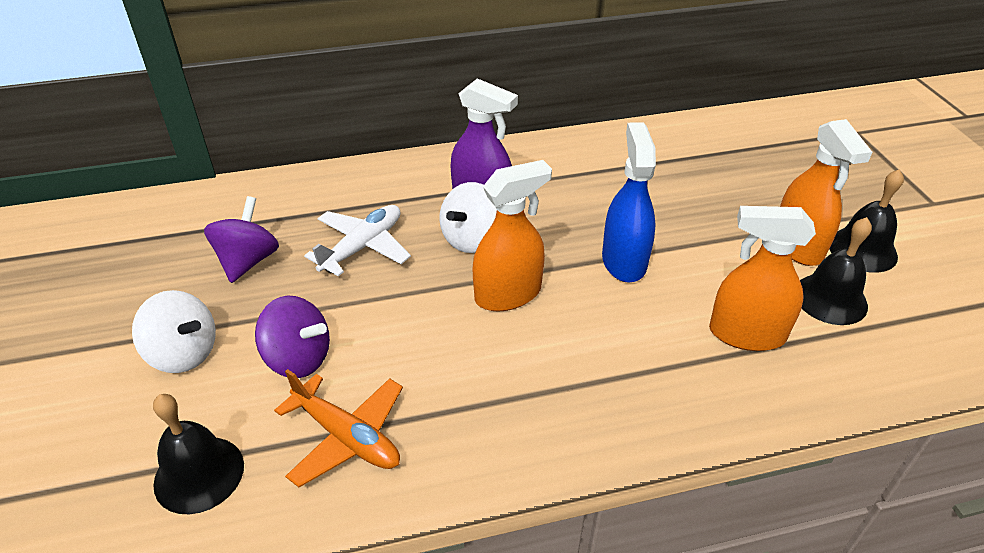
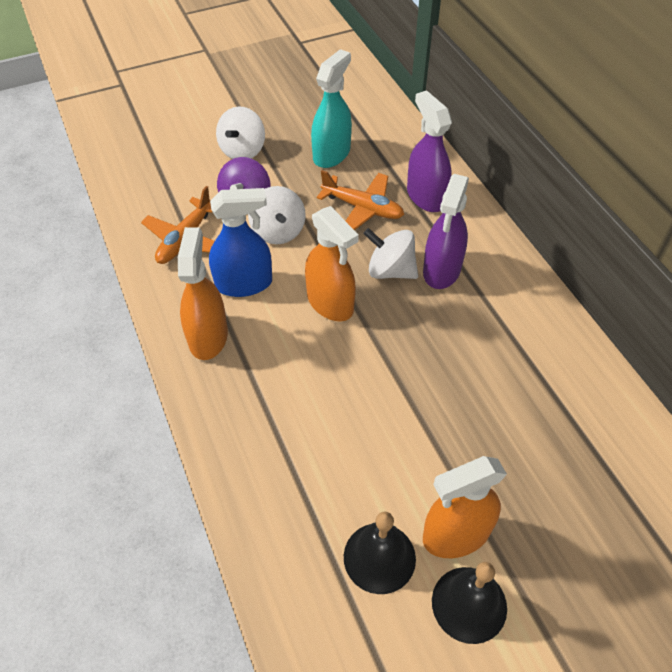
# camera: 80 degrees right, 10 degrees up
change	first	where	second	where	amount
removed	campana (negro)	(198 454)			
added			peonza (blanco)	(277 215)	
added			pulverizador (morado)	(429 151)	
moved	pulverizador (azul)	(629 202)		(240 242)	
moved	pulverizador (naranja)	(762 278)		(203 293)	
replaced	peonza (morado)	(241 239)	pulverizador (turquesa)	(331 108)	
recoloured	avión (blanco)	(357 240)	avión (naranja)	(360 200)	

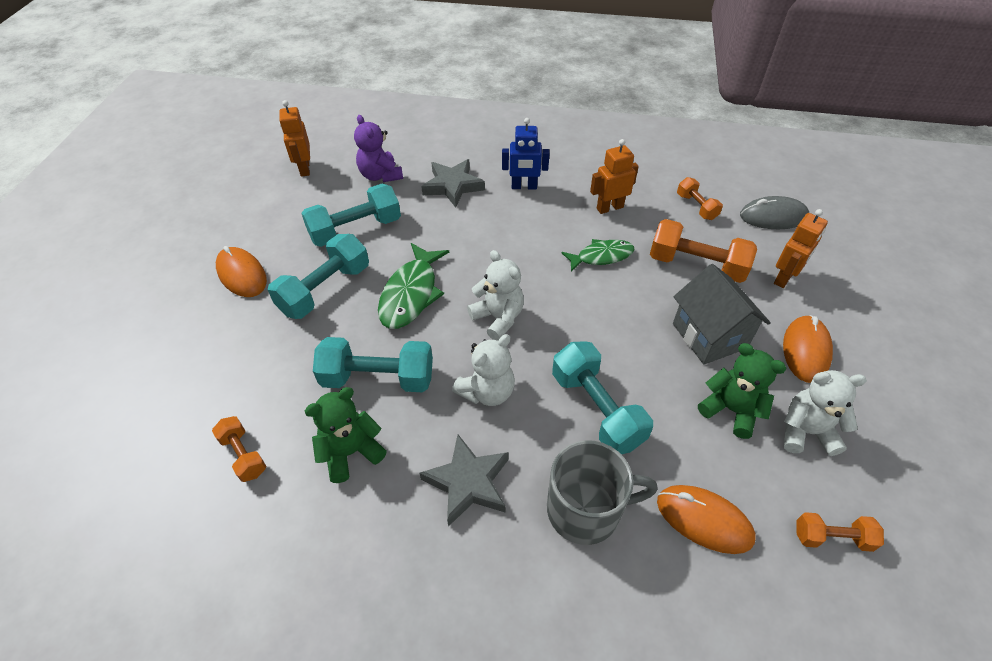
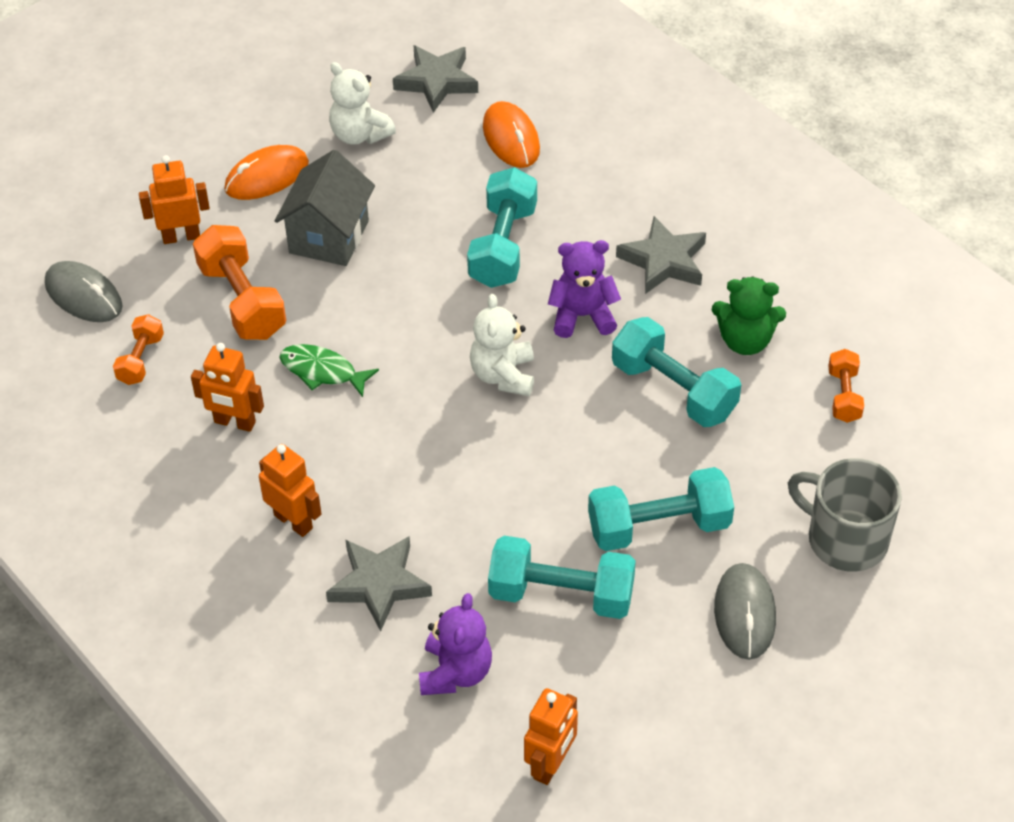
# camera: 140 degrees left, 0 degrees up
change	first	where	second	where	amount
removed	pez (verde)	(413 286)			
removed	osito (verde)	(742 391)			
moved	taza (gris)	(602 492)		(845 515)	
replaced	mancuerna (naranja)	(840 532)	estrella (gris)	(435 79)	
recoloured	ratón (naranja)	(241 271)	ratón (gris)	(745 611)	
recoloured	osito (blanco)	(483 370)	osito (morado)	(584 289)	
recoloured	robot (azul)	(526 154)	robot (naranja)	(290 490)	

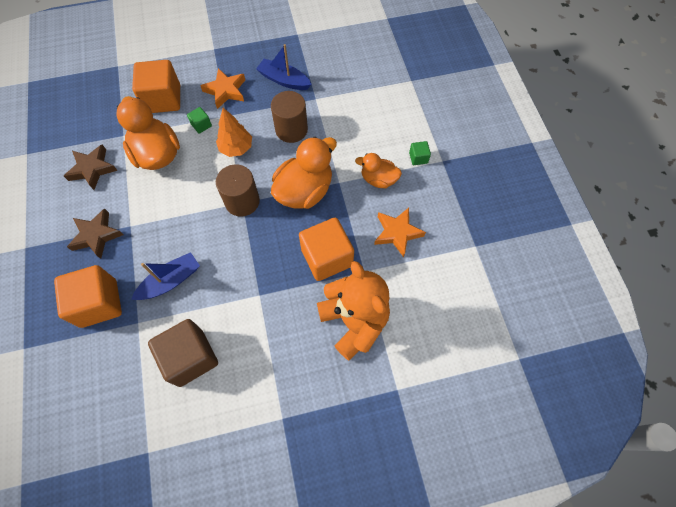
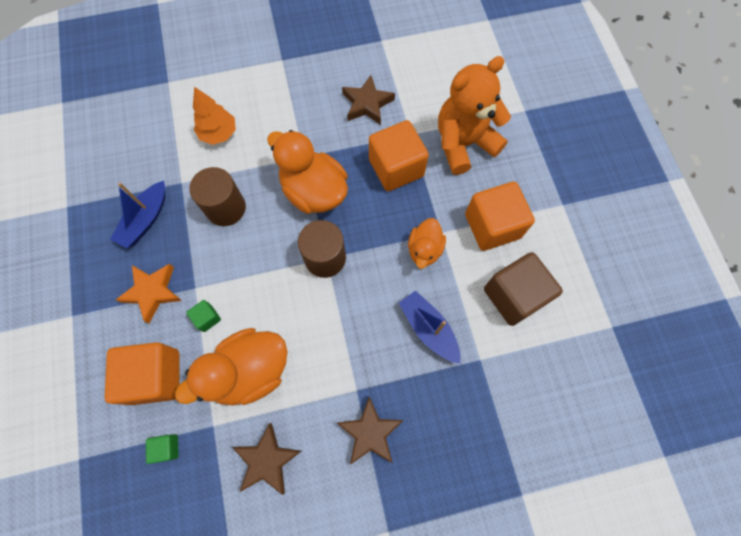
# camera: 90 degrees left, 5 degrees up
change	first	where	second	where	amount
moved	cubo (naranja)	(88 296)		(500 216)	
moved	árbol (naranja)	(234 132)		(214 116)	
moved	pato (naranja)	(378 170)		(427 243)	
moved	cubo (verde)	(420 153)		(162 449)	
recoloured	estrella (naranja)	(400 232)	estrella (marrón)	(368 100)	

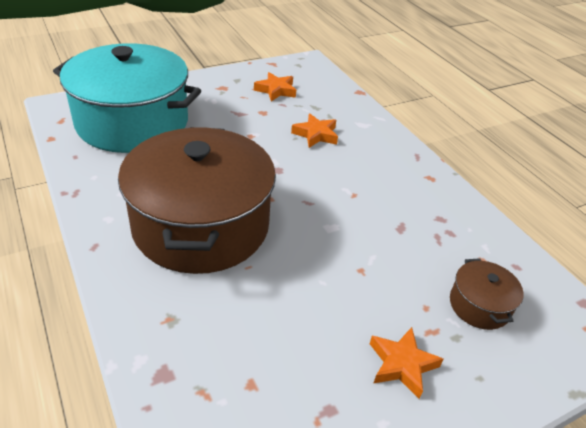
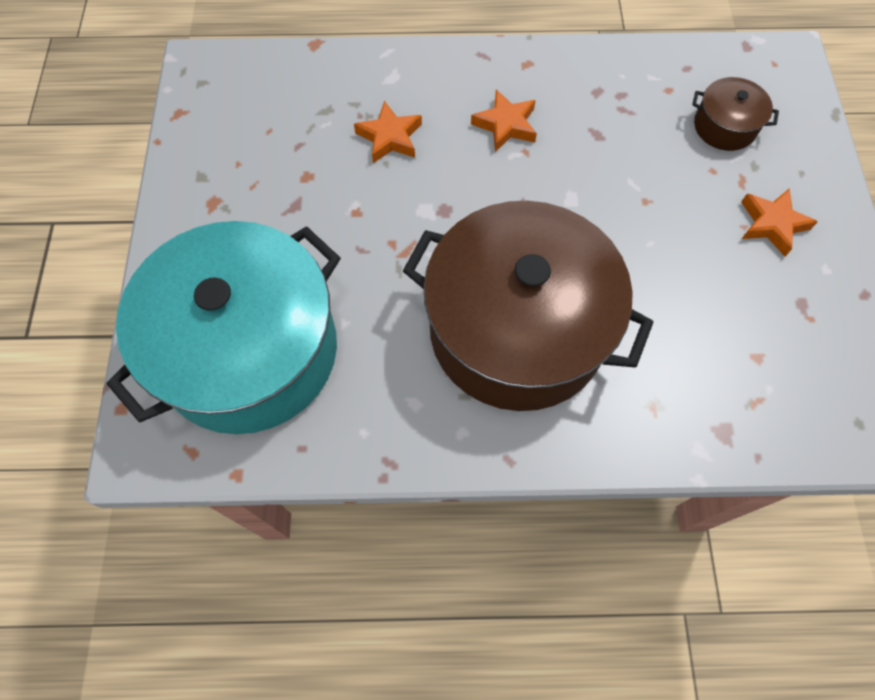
# camera: 60 degrees left, 25 degrees up
change	first	where	second	where	amount
moved	estrella (naranja)	(275 87)		(504 121)	

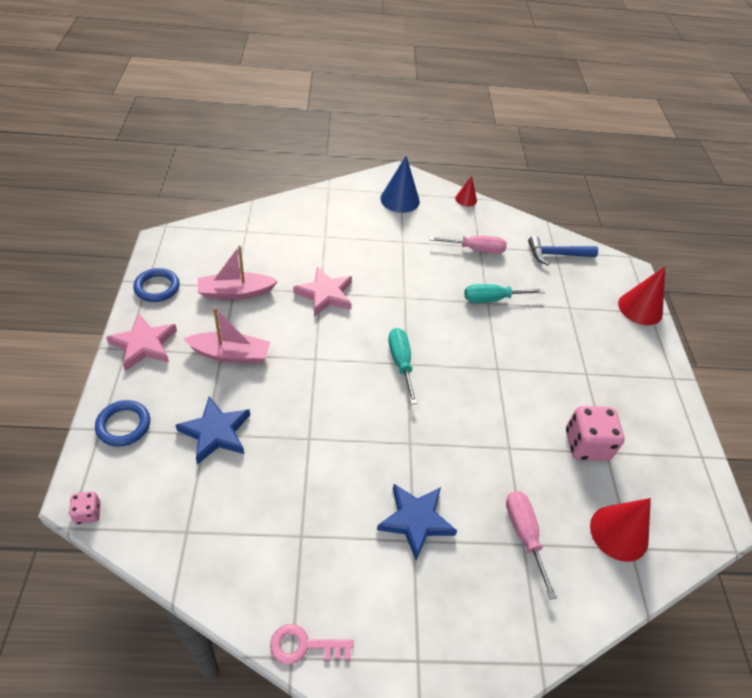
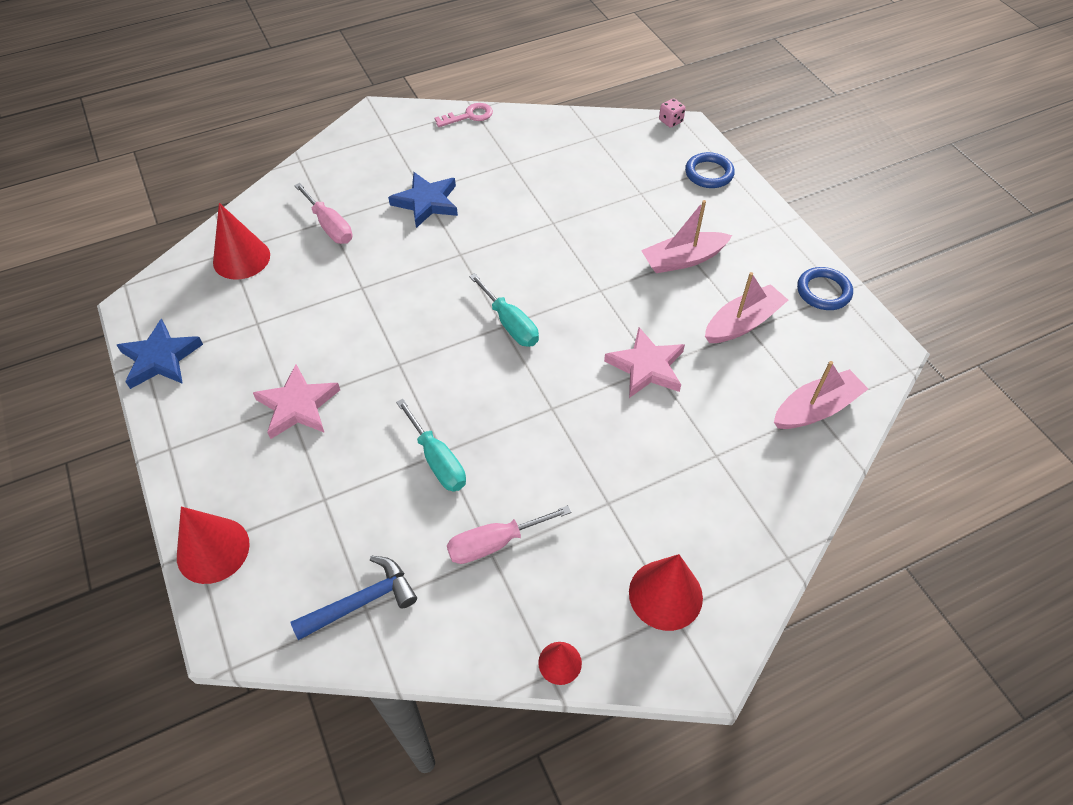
# camera: 160 degrees right, 5 degrees up
change	first	where	second	where	amount
removed	dado (rosa)	(595 433)			
added			barco (rosa)	(821 395)	
moved	estrella (rosa)	(141 342)		(296 401)	
moved	estrella (azul)	(213 430)		(160 353)	
recoloured	cono (azul)	(400 184)	cono (rojo)	(666 592)	
turned	destornillador (turquesa)	(504 293)		(431 445)	90 degrees clockwise

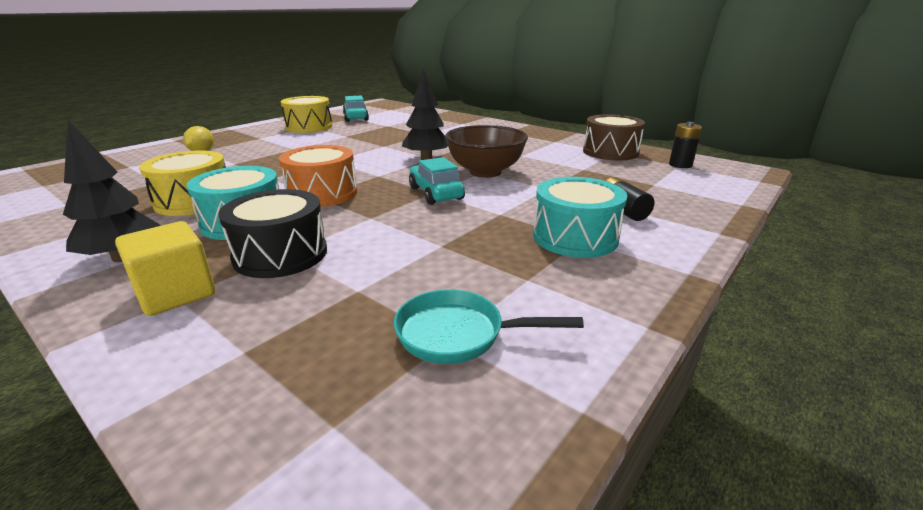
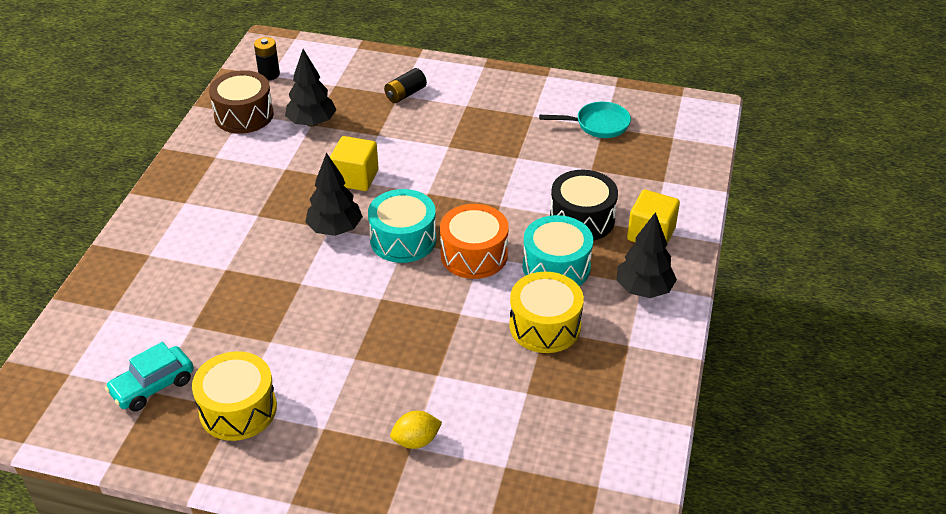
# camera: 115 degrees left, 15 degrees up
change	first	where	second	where	amount
removed	coche (turquesa)	(437 181)			
added			árbol (negro)	(311 88)	
moved	tambor (turquesa)	(580 217)		(402 226)	
replaced	cuenco (marrón)	(486 151)	cubo (amarillo)	(354 163)	
turned	sartén (turquesa)	(489 326)		(585 120)	75 degrees counterclockwise

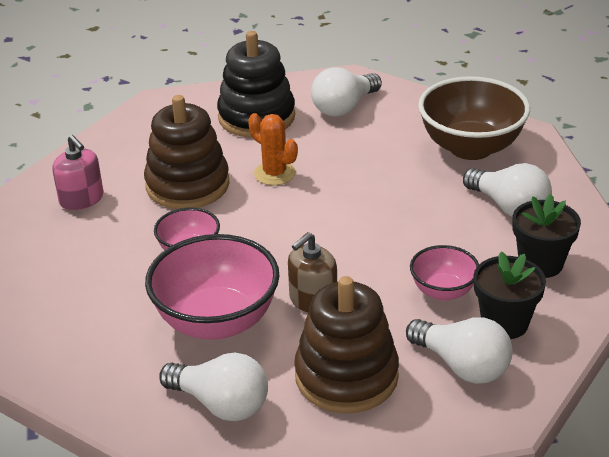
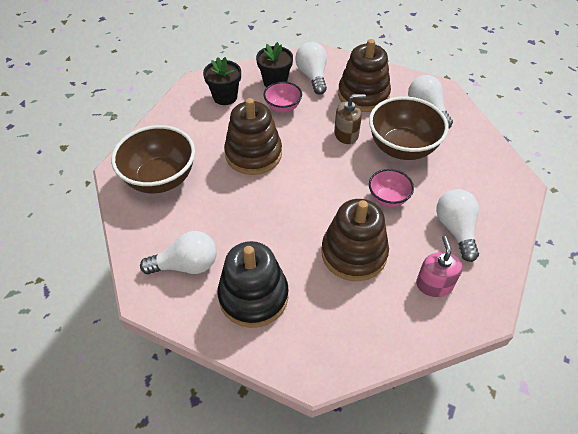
# camera: 145 degrees left, 15 degrees up
change	first	where	second	where	amount
removed	cactus (naranja)	(273 149)			
added			juguete apilable (marrón)	(253 136)	
moved	bombilla (blanco)	(507 190)		(457 225)	
recoloured	cuenco (rosa)	(212 287)	cuenco (marrón)	(409 128)	

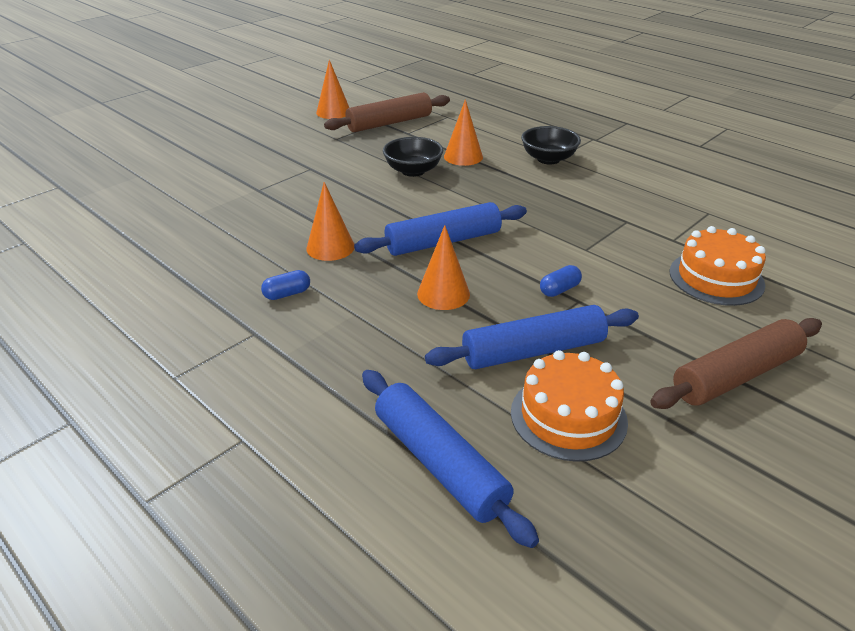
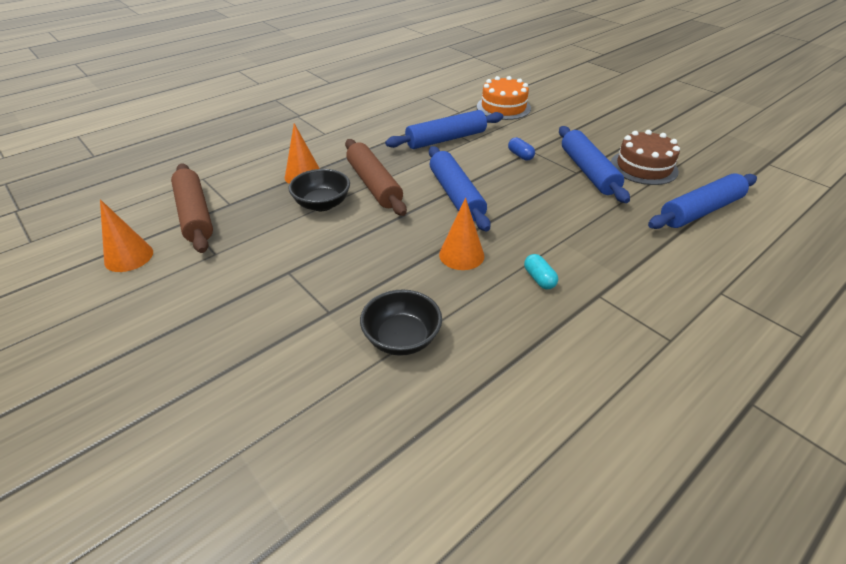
# camera: 85 degrees left, 5 degrees up
change	first	where	second	where	amount
removed	cono (naranja)	(443 267)			
added			rodillo (azul)	(444 129)	
moved	cuenco (negro)	(551 145)		(401 323)	
moved	rodillo (marrón)	(736 363)		(376 177)	
recoloured	cápsula (azul)	(285 285)	cápsula (turquesa)	(541 272)	
recoloured	tarta (naranja)	(569 406)	tarta (marrón)	(645 157)	

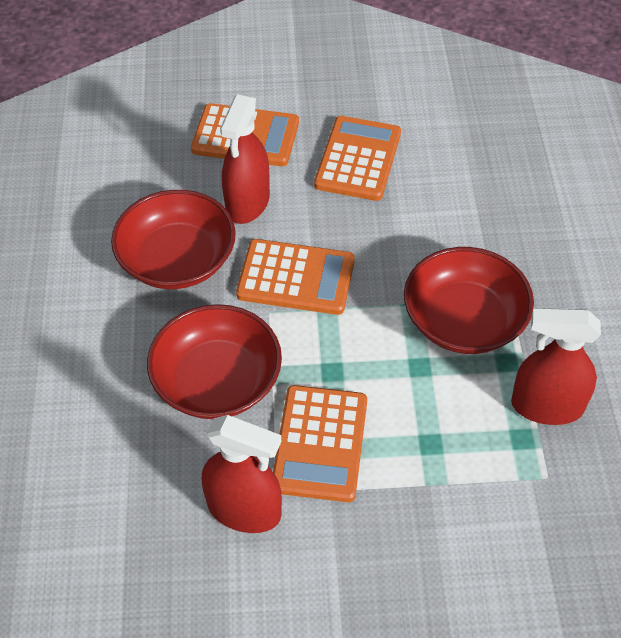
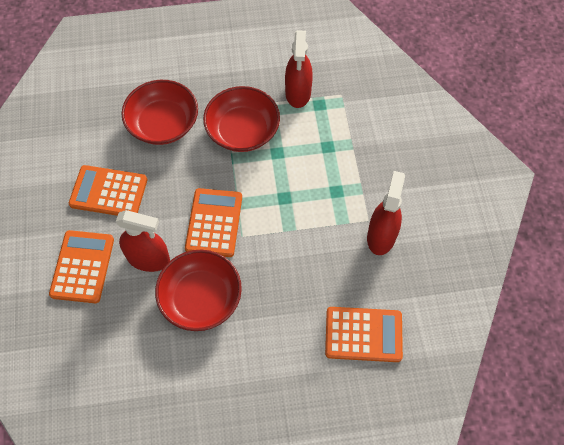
# camera: 95 degrees left, 10 degrees up
change	first	where	second	where	amount
moved	cuenco (rojo)	(214 361)		(159 112)	
moved	calculadora (naranja)	(320 443)		(364 334)	

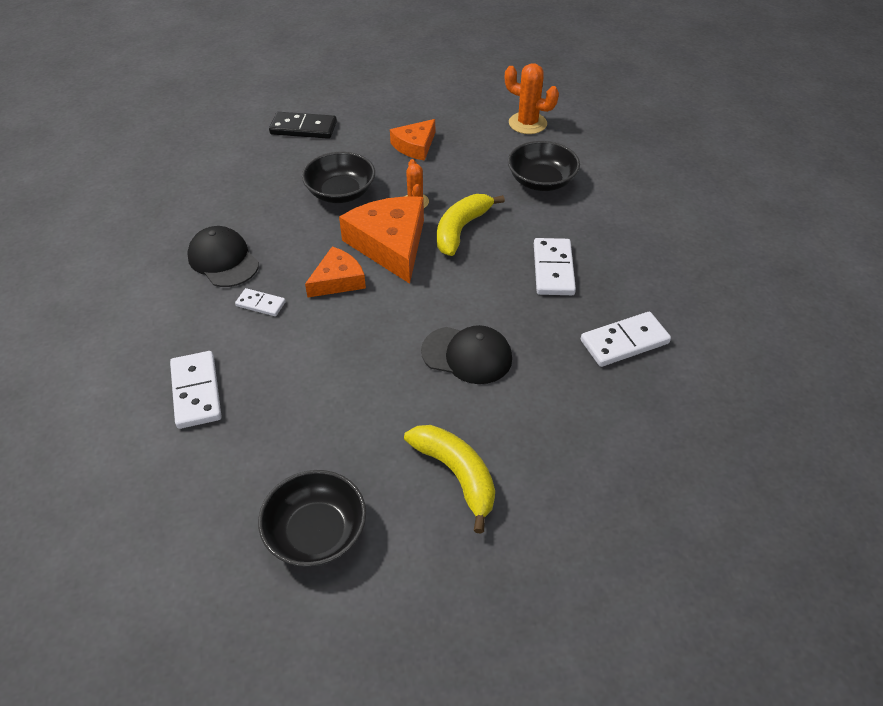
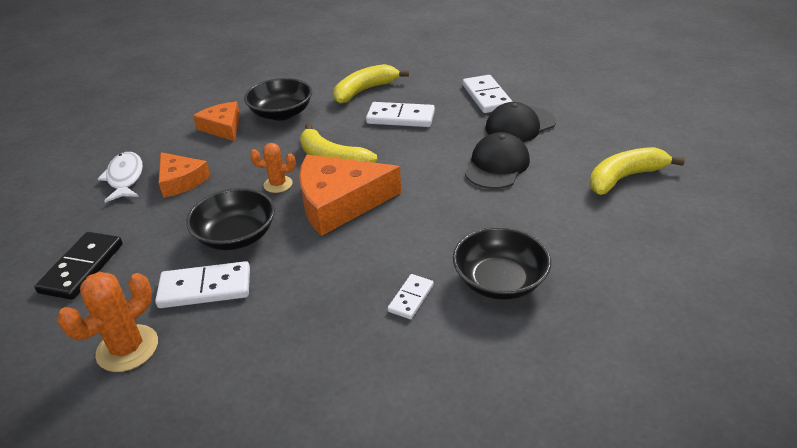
# camera: 80 degrees left, 10 degrees down
change	first	where	second	where	amount
added			pez (blanco)	(120 177)	
added			plátano (amarillo)	(371 84)	
moved	ficha de dominó (blanco)	(195 390)		(202 284)	
moved	gorra (negro)	(223 256)		(521 122)	
moved	cuenco (negro)	(312 518)		(502 263)	
moved	queso (naranja)	(335 272)		(216 121)	
moved	cactus (naranja)	(532 98)		(107 322)	

